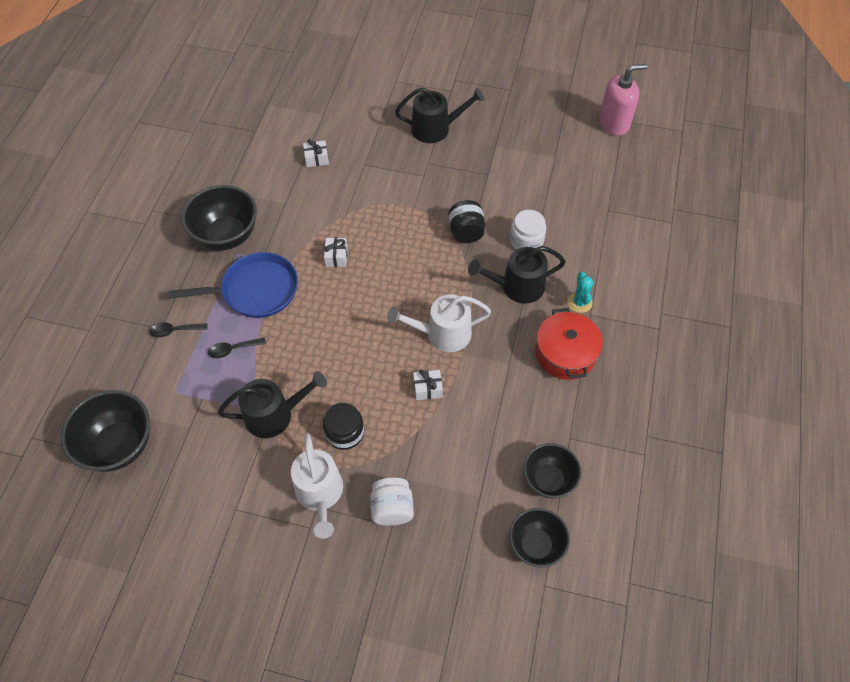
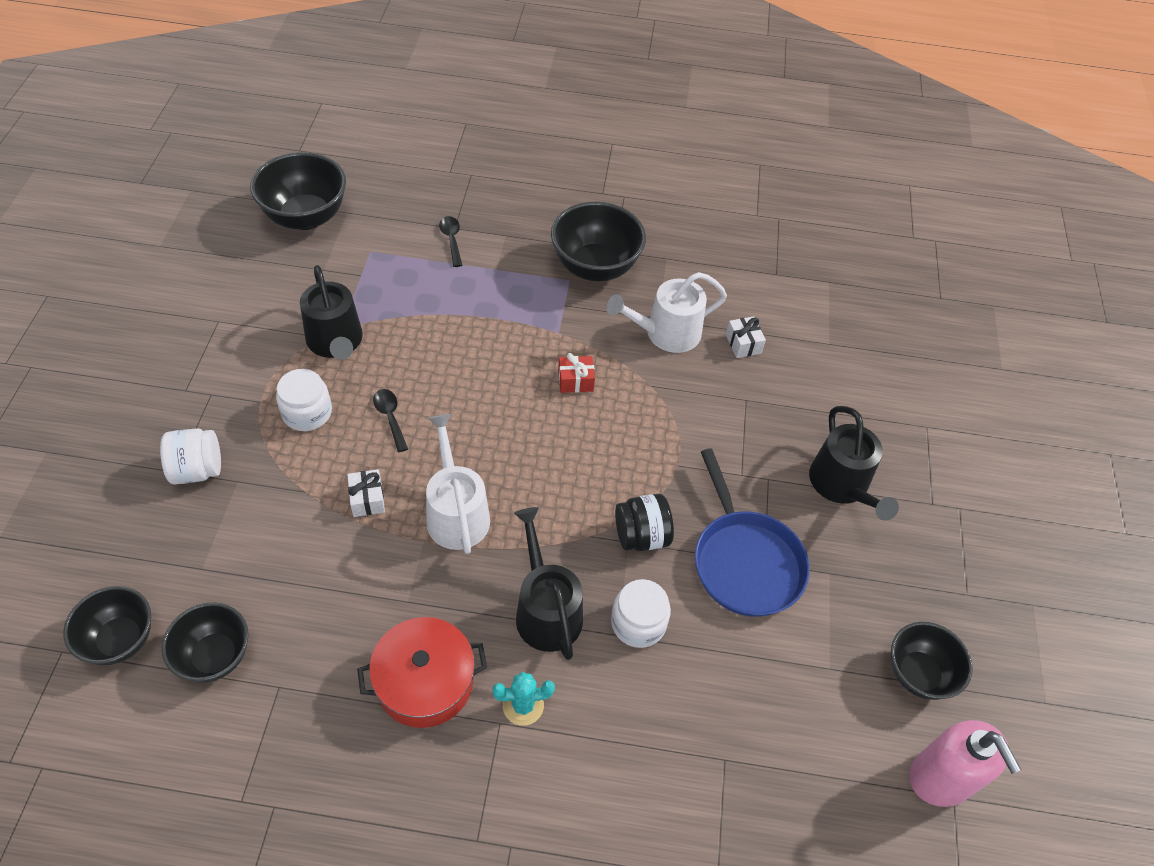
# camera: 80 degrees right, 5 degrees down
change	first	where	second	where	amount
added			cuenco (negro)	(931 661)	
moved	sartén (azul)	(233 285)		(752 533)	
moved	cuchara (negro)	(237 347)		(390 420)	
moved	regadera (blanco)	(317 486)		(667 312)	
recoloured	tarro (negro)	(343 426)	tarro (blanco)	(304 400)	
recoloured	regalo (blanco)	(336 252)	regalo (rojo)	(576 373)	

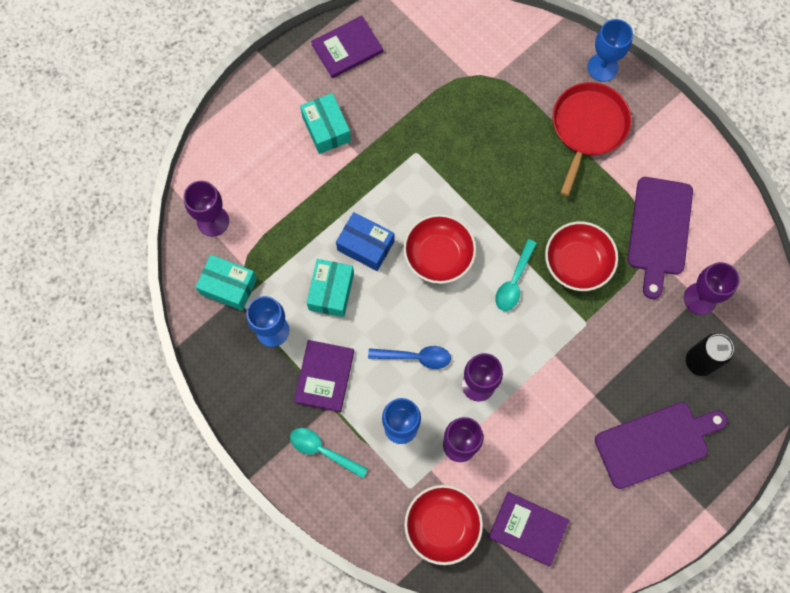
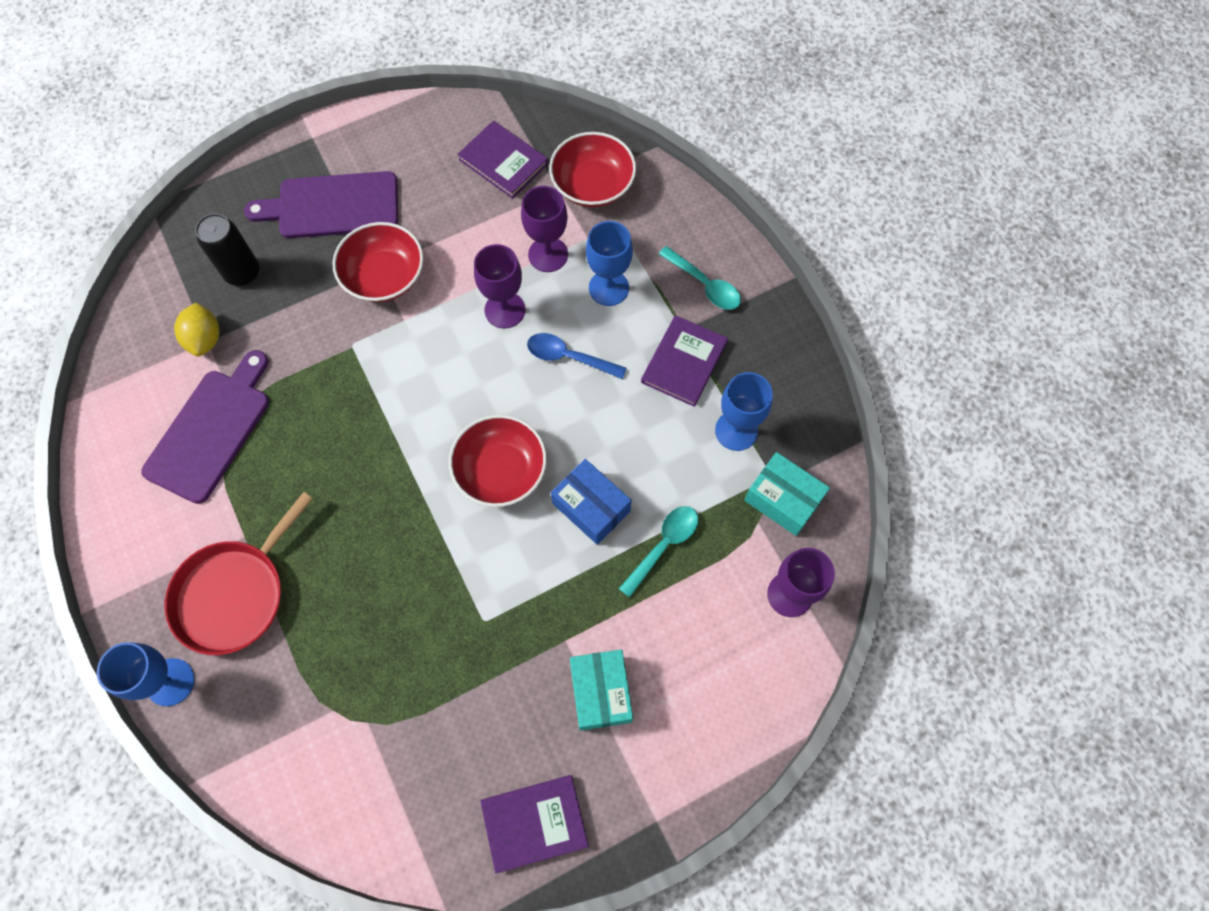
# camera: 165 degrees left, 5 degrees down
change	first	where	second	where	amount
removed	caja (turquesa)	(330 288)			
moved	cuchara (turquesa)	(516 275)		(658 552)	
moved	cuenco (rojo)	(581 256)		(378 262)	
replaced	copa (morado)	(712 288)	limón (amarillo)	(197 330)	

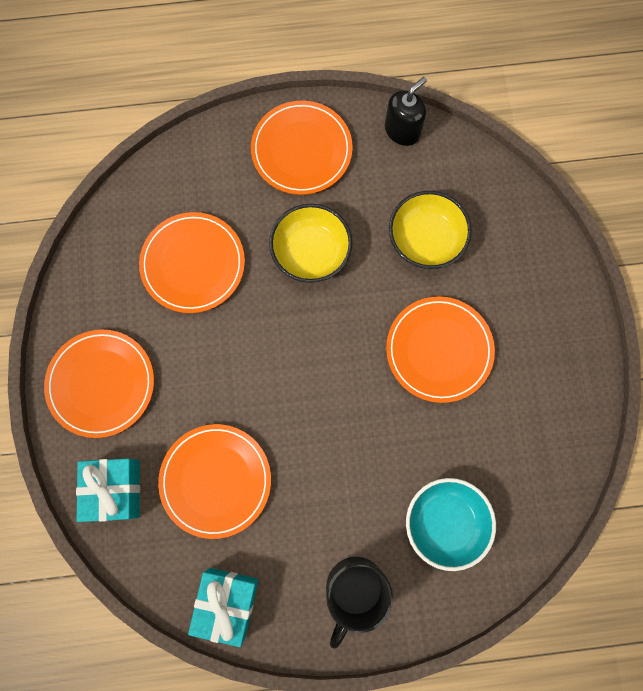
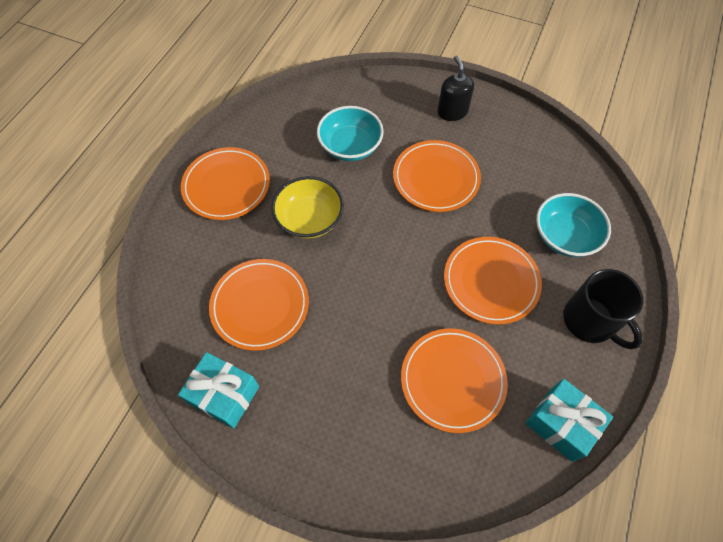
# camera: 60 degrees left, 15 degrees down
change	first	where	second	where	amount
moved	plato (naranja)	(99 384)		(493 281)	
moved	regalo (turquesa)	(108 490)		(218 390)	
moved	dispensador de jabón (negro)	(406 111)		(455 88)	
recoloured	cuenco (amarillo)	(430 230)	cuenco (turquesa)	(350 133)	

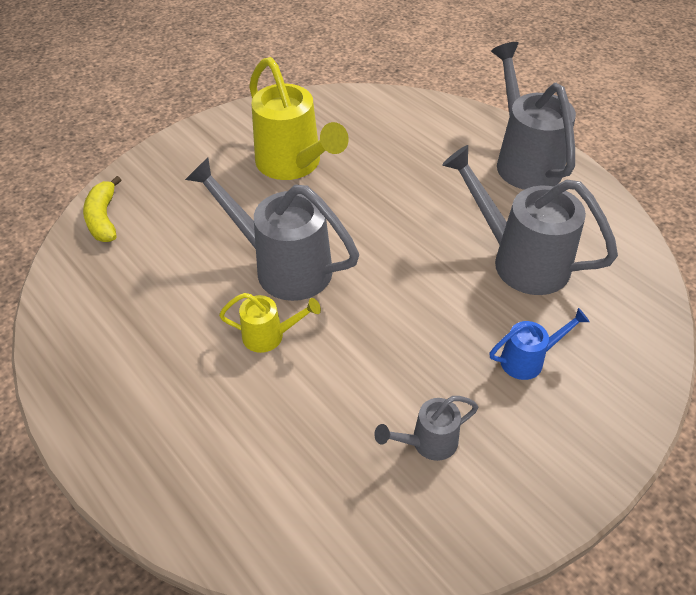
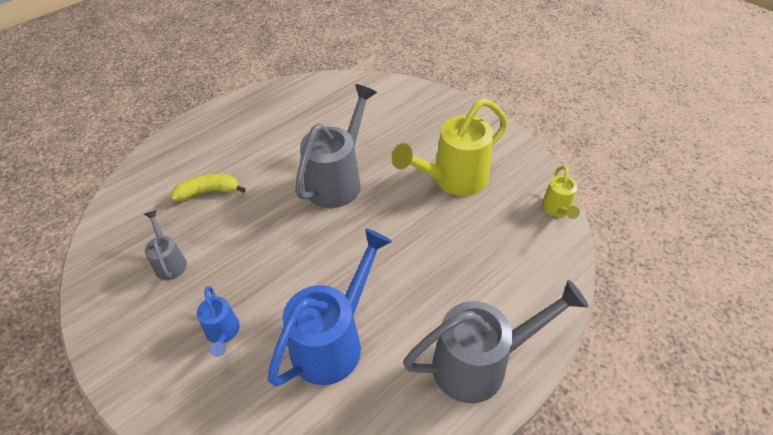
# camera: 90 degrees right, 0 degrees up
change	first	where	second	where	amount
moved	plátano (amarillo)	(102 209)		(208 187)	
moved	regadera (amarillo)	(270 323)		(561 192)	
recoloured	regadera (gris)	(530 220)	regadera (azul)	(330 307)	

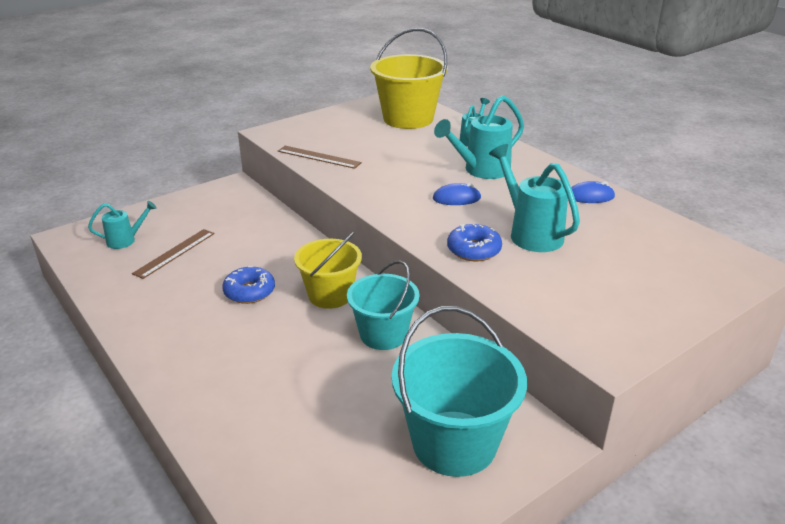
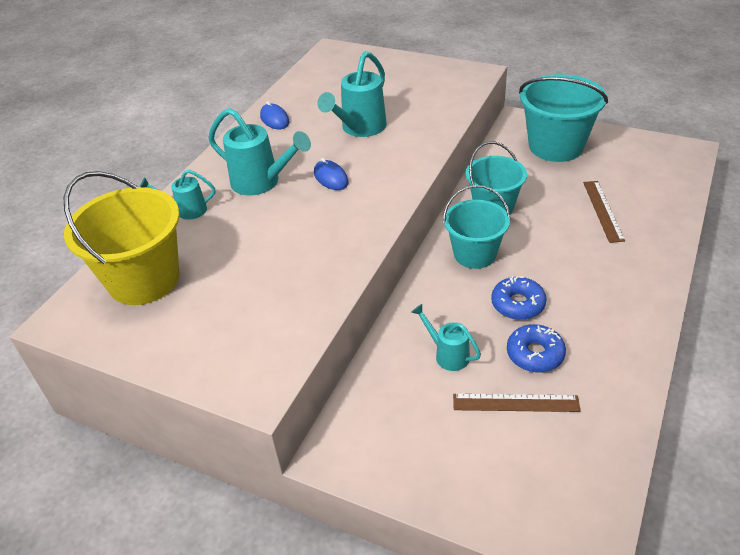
# camera: 115 degrees left, 10 degrees up
change	first	where	second	where	amount
moved	regadera (turquesa)	(122 225)		(446 337)	
moved	regla (marrón)	(320 157)		(604 212)	
moved	rosquilla (azul)	(474 243)		(536 348)	
recoloured	balde (amarillo)	(328 270)	balde (turquesa)	(476 227)	

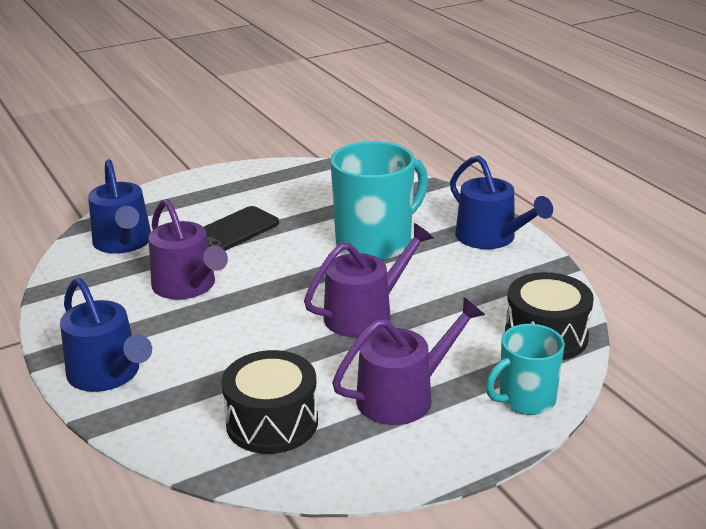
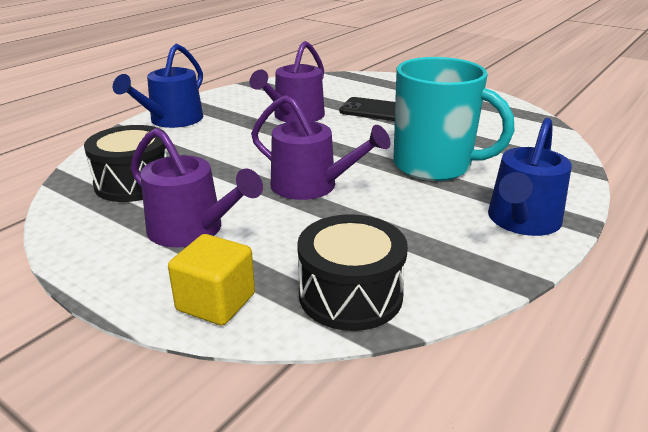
# camera: 65 degrees right, 0 degrees up
change	first	where	second	where	amount
removed	regadera (azul)	(119 206)			
replaced	taza (turquesa)	(525 369)	cubo (amarillo)	(211 280)	

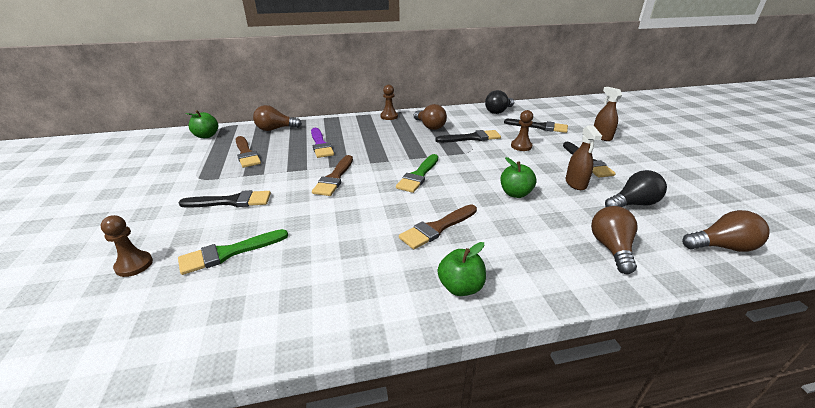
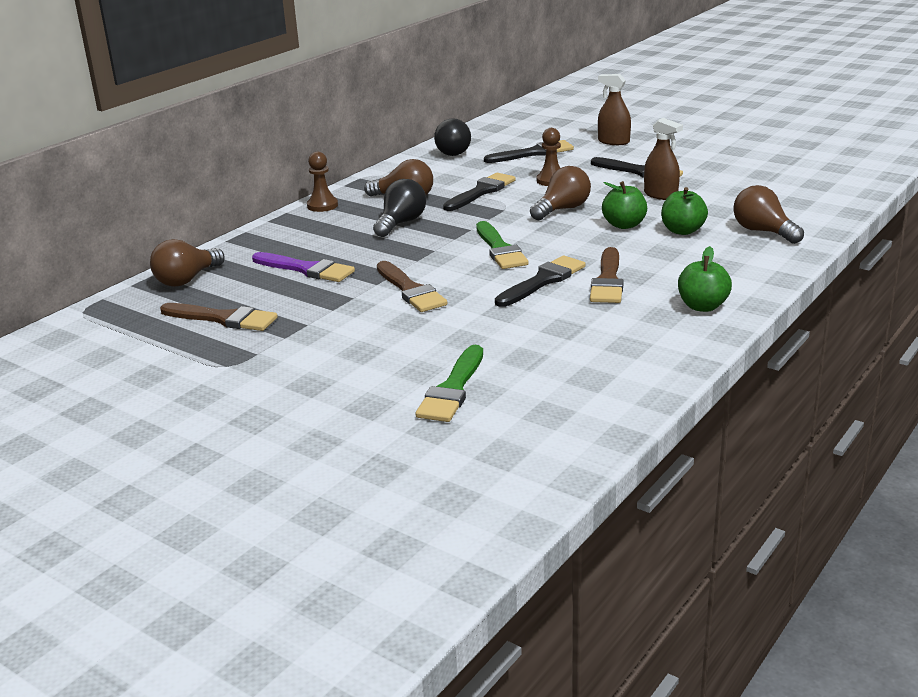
# camera: 40 degrees left, 5 degrees down
change	first	where	second	where	amount
removed	peón (marrón)	(127 246)			
moved	pincel (negro)	(224 199)		(540 281)	
moved	manzana (verde)	(202 124)		(684 211)	
moved	bombilla (negro)	(636 188)		(399 208)	
moved	bombilla (marrón)	(726 231)		(560 193)	

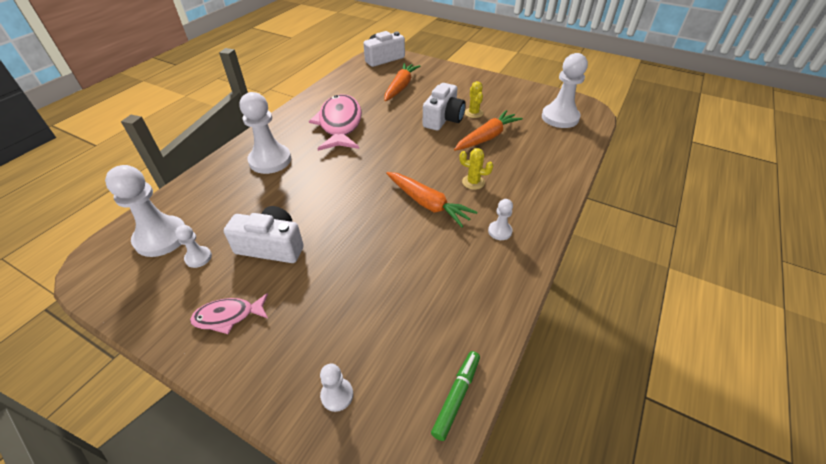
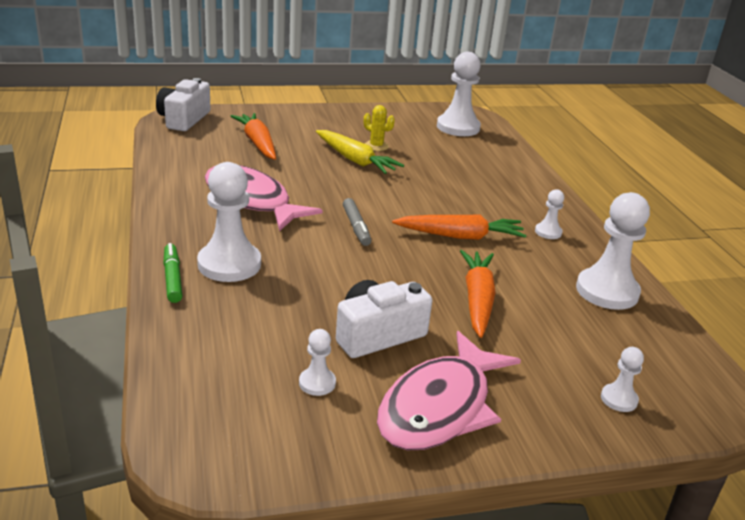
# camera: 45 degrees left, 15 degrees down
change	first	where	second	where	amount
removed	cactus (amarillo)	(476 169)			
added			rotulador (gris)	(357 222)	
moved	peón (blanco)	(145 211)		(613 251)	
moved	rotulador (verde)	(455 396)		(173 273)	
moved	zanahoria (naranja)	(488 130)		(478 294)	
replaced	cámara (blanco)	(444 107)	zanahoria (amarillo)	(360 152)	
resized	pez (rosa)	(229 313)		(449 390)	x1.95

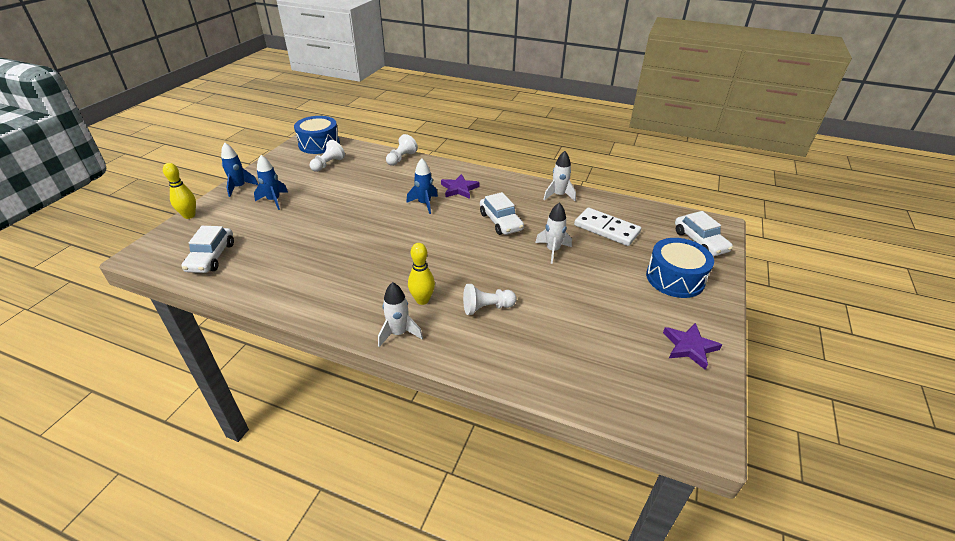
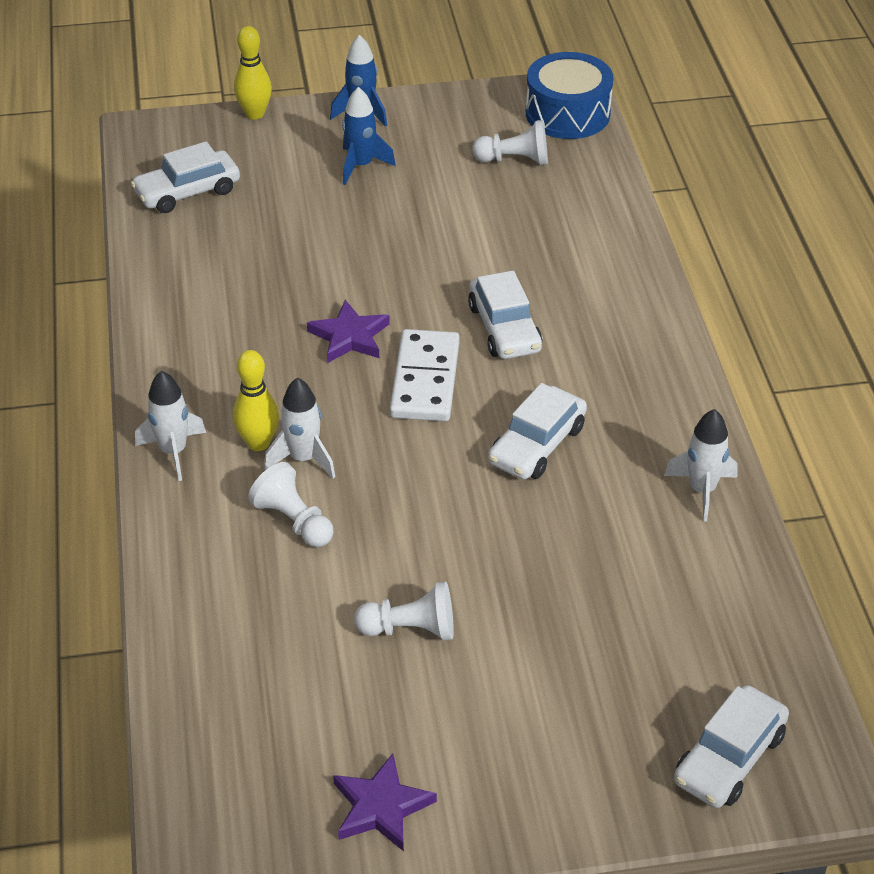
# camera: 60 degrees right, 5 degrees up
change	first	where	second	where	amount
removed	tambor (azul)	(680 268)			
moved	peón (blanco)	(402 150)		(404 611)	
moved	estrella (morado)	(460 186)		(348 331)	
moved	cohete (blanco)	(553 233)		(299 428)	
moved	ficha de dominó (blanco)	(607 227)		(425 375)	
replaced	cohete (azul)	(422 186)	coche (blanco)	(505 315)	

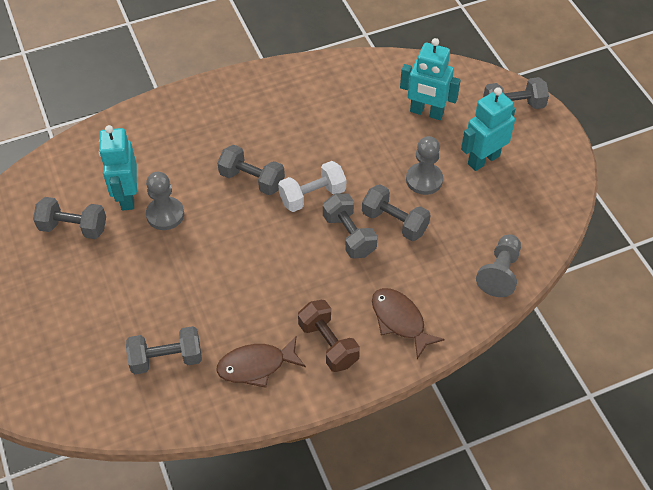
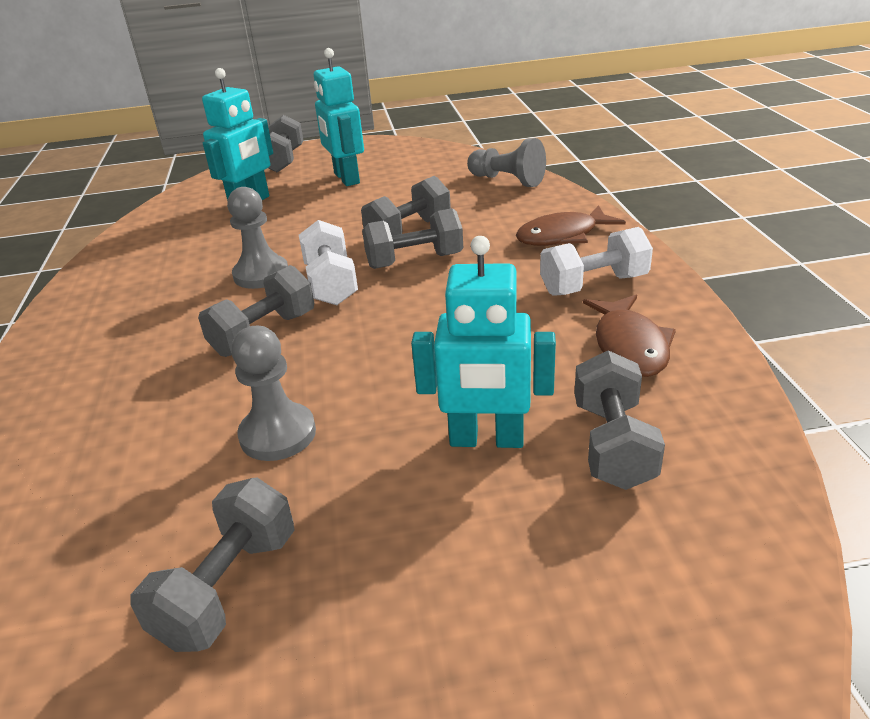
# camera: 75 degrees left, 20 degrees down
change	first	where	second	where	amount
moved	robot (turquesa)	(118 167)		(483 342)	
moved	peón (gris)	(424 165)		(257 238)	
recoloured	mancuerna (marrón)	(329 336)	mancuerna (blanco)	(596 261)	

